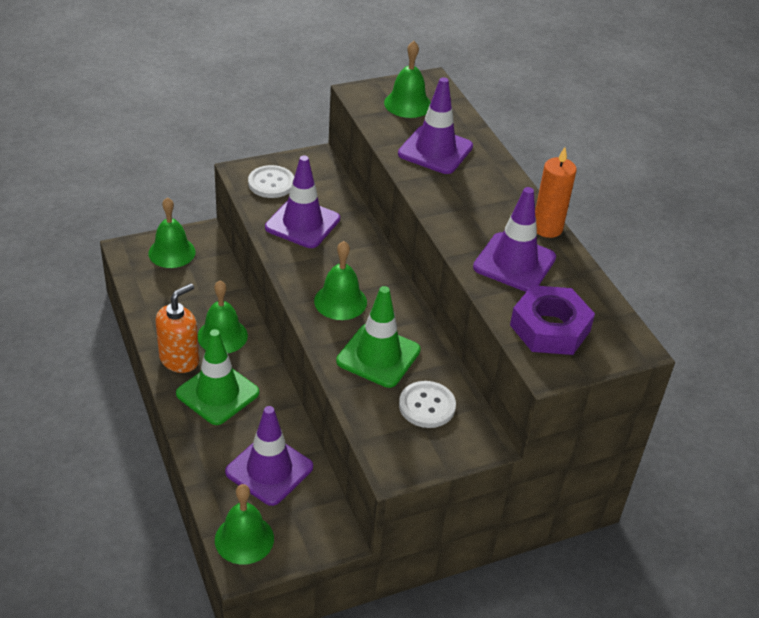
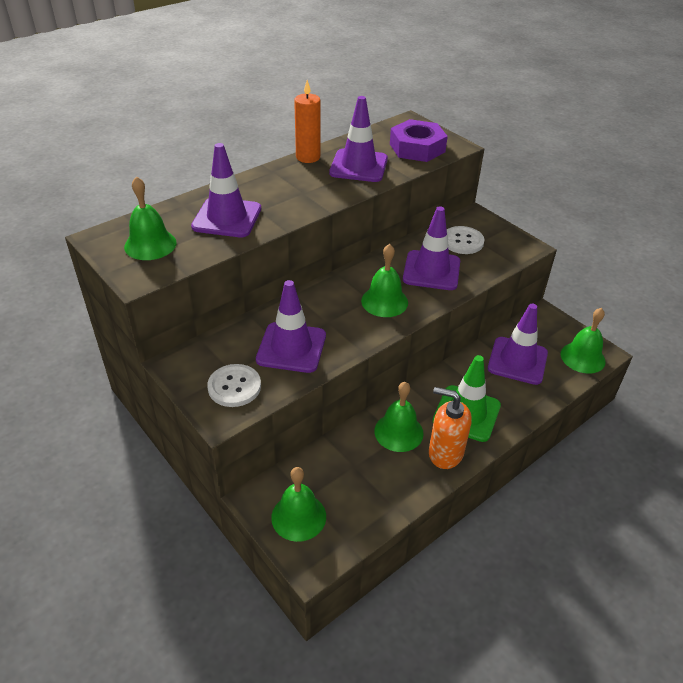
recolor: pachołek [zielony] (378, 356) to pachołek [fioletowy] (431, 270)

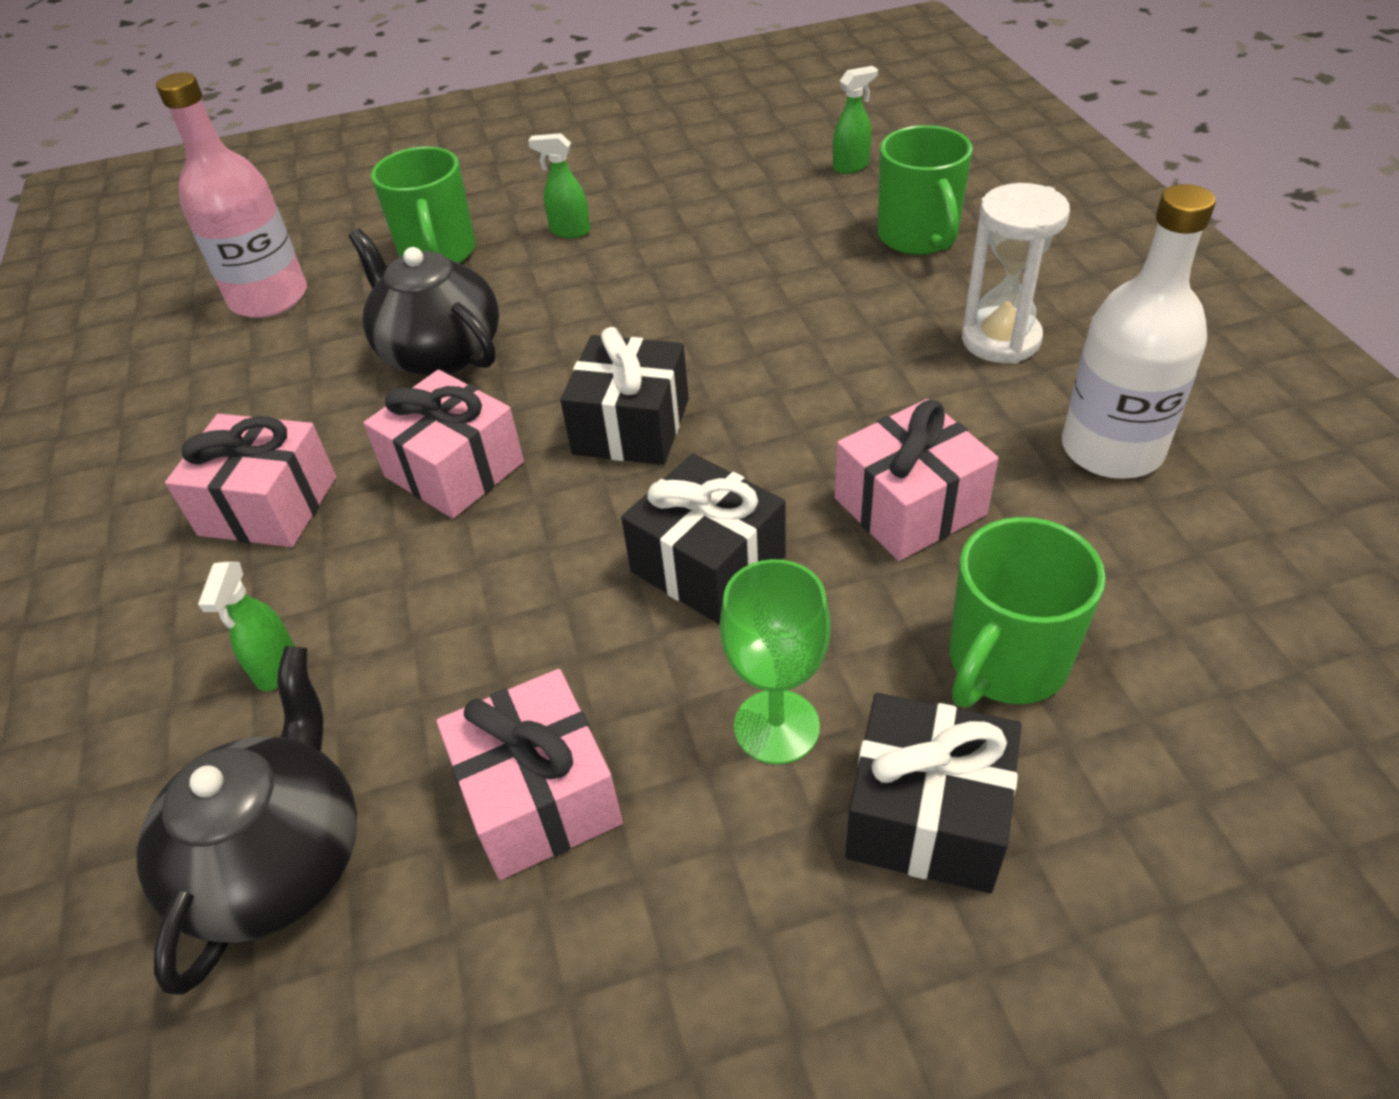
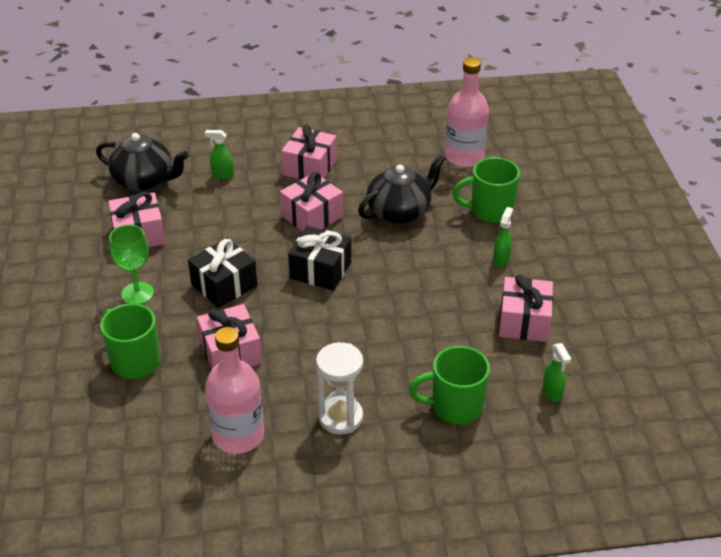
delete: prezent [czarny] (927, 815)
insert: prezent [różowy] (524, 321)
recolor: butelka [biały] (1111, 449) to butelka [różowy] (238, 435)

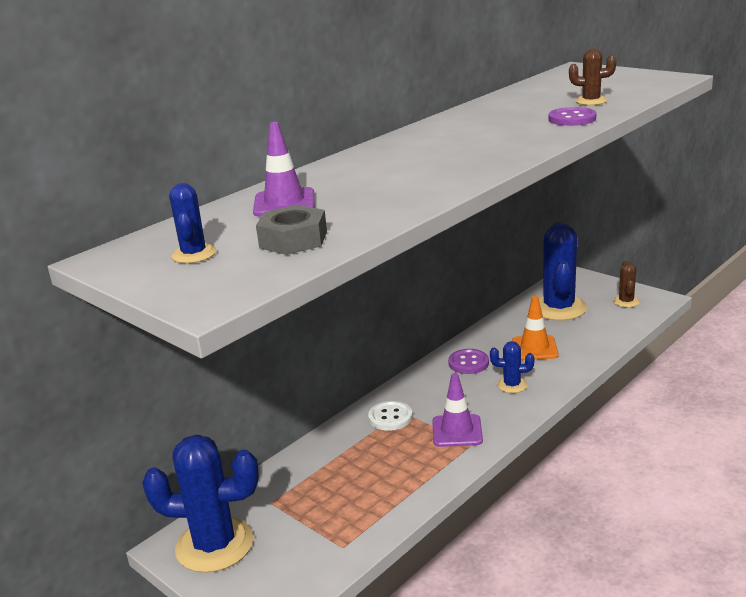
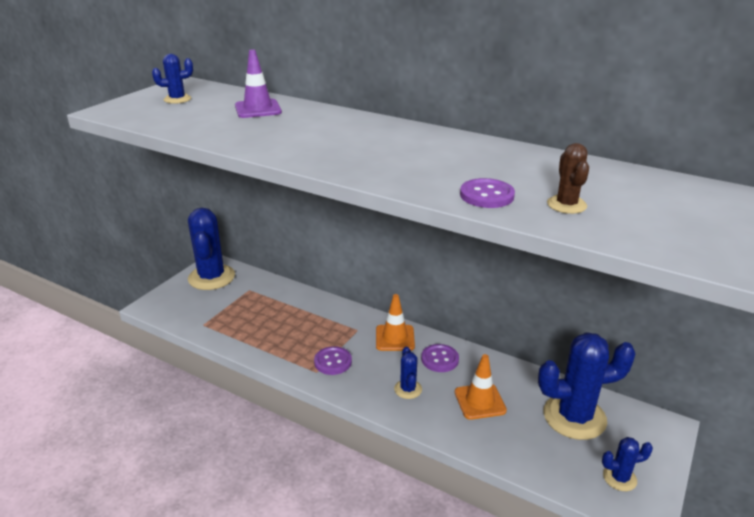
delete: nakrętka [szary] (293, 240); guzik [biały] (390, 417)
insert: pachołek [pomarańczowy] (395, 338)
replace: pachołek [fioletowy] (457, 431) to guzik [fioletowy] (333, 362)
recolor: kaktus [brązowy] (626, 301) to kaktus [niebieski] (619, 478)

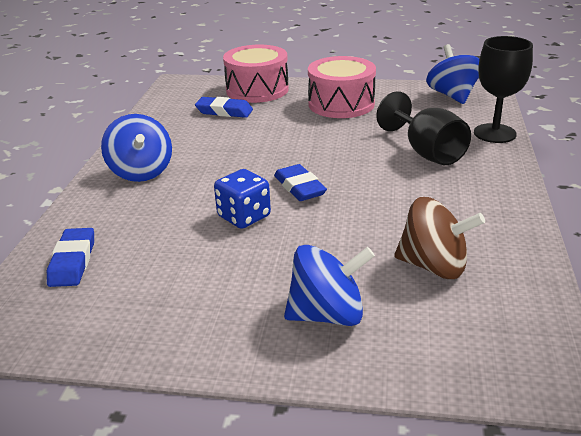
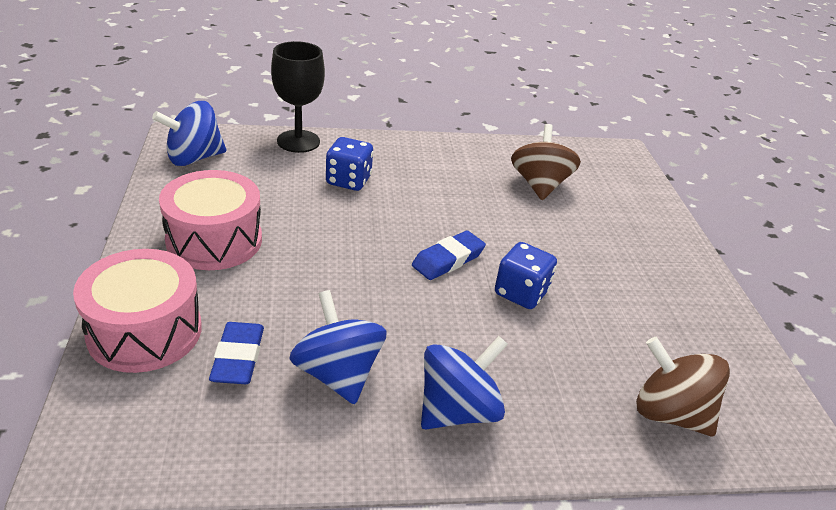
move: bączek [niebieski] (327, 314) to (337, 374)
replace: gumka do mazania [niebieski] (72, 262) to bączek [brązowy] (669, 413); kielich [czarny] (427, 152) to kostka do gry [niebieski] (348, 180)

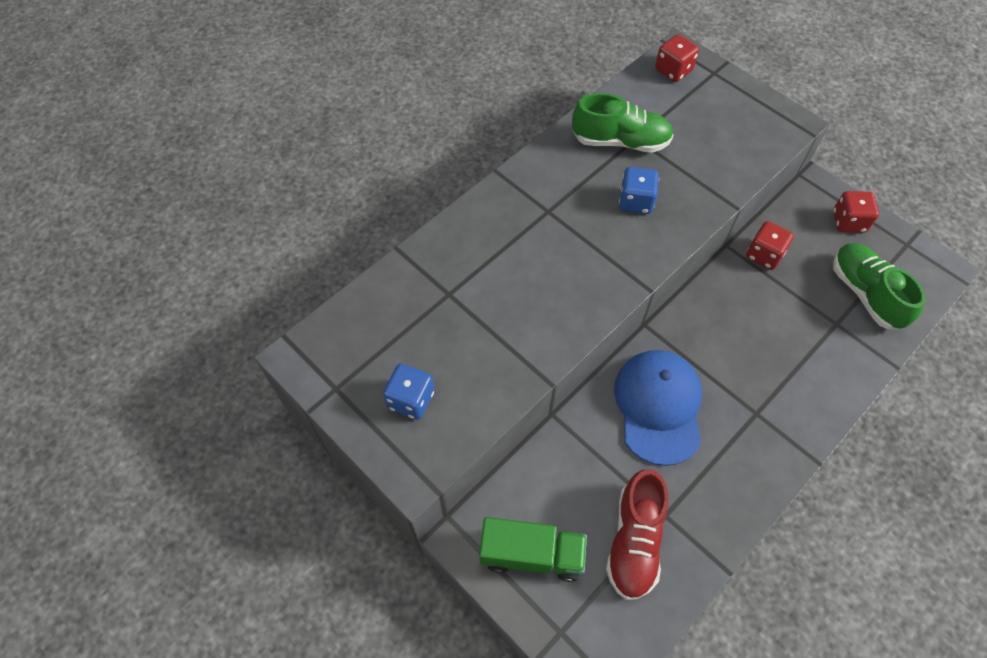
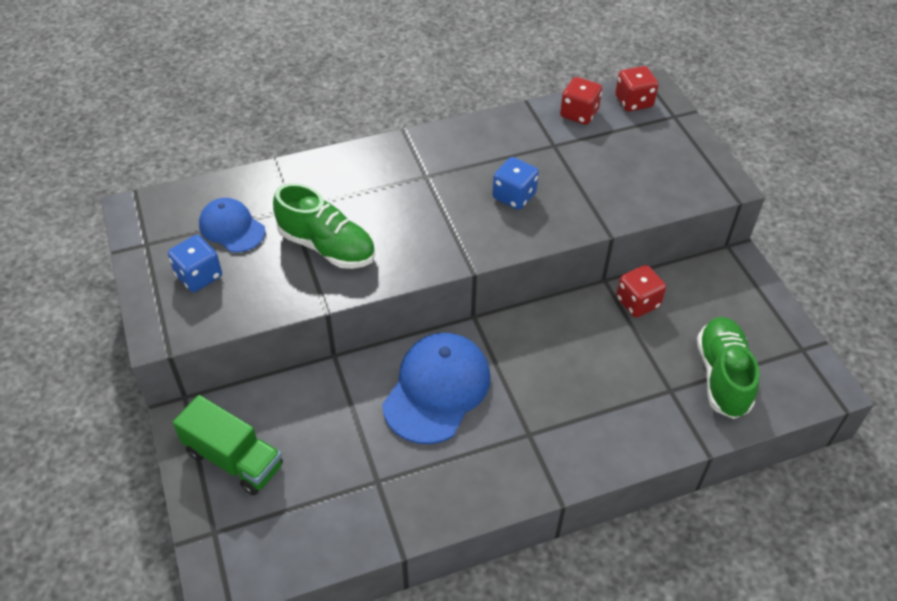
delete: but [czerwony] (634, 541)
insert: czapka [niebieski] (232, 228)
move: but [zielony] (620, 141) to (327, 246); kostka do gry [czerwony] (848, 222) to (579, 114)

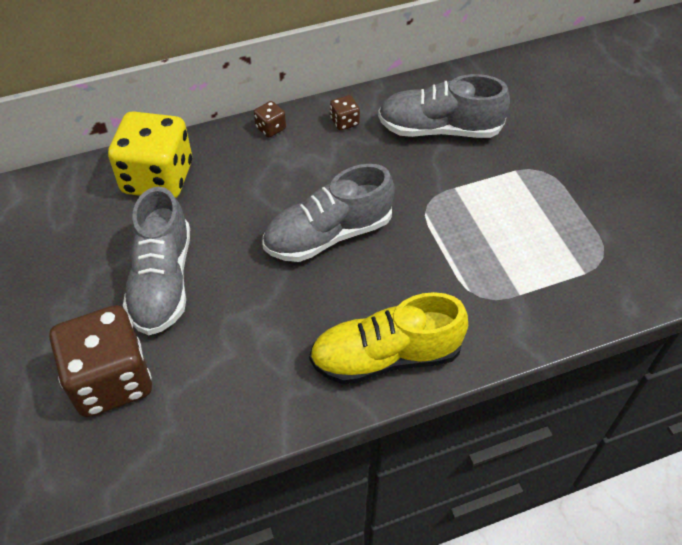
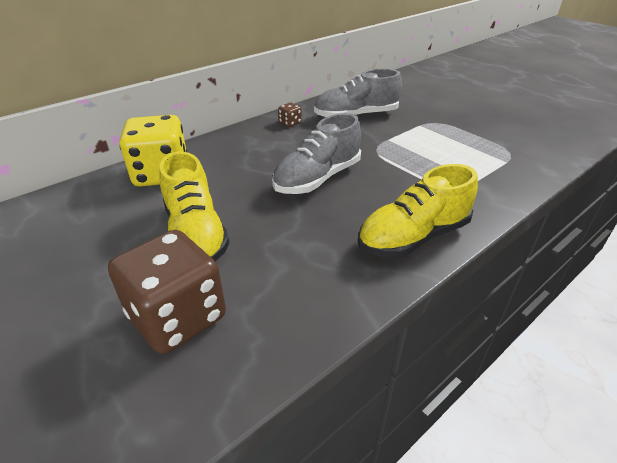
delete: kostka do gry [brązowy] (270, 128)
recolor: but [szary] (162, 281) to but [żółty] (195, 233)

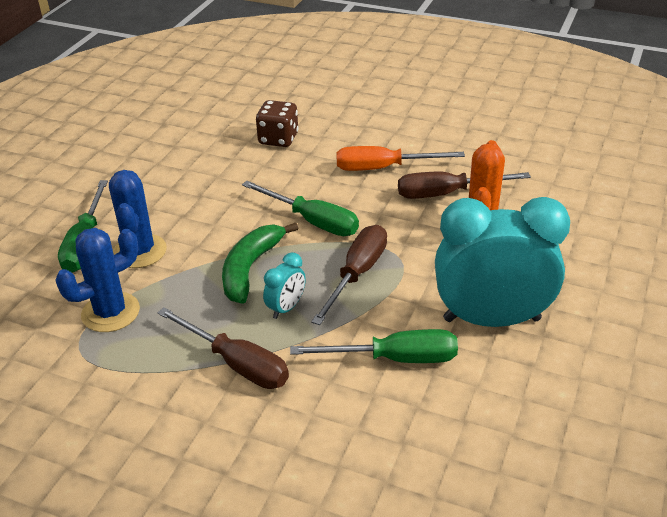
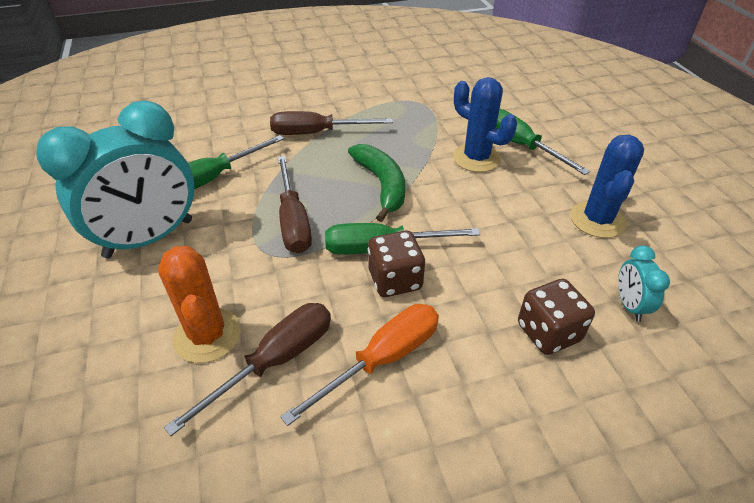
insert: kostka do gry [brązowy] (395, 280)
move: kaktus [niebieski] (110, 312) to (597, 220); budzik [turkusowy] (286, 308) to (629, 305)

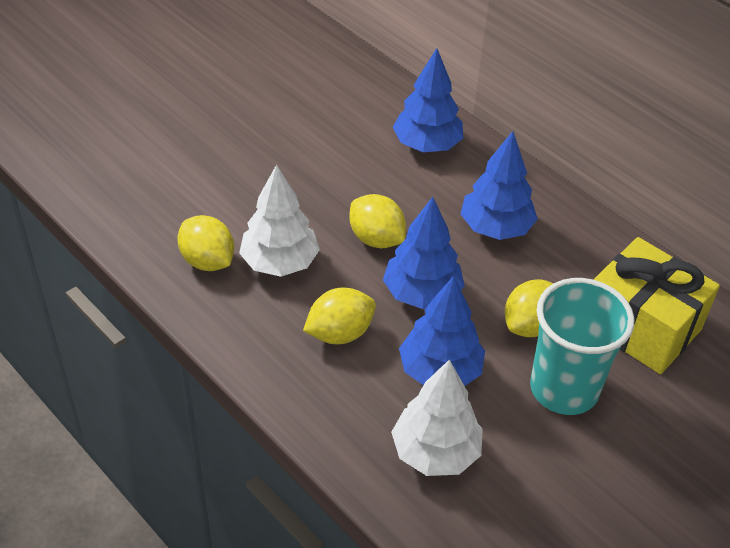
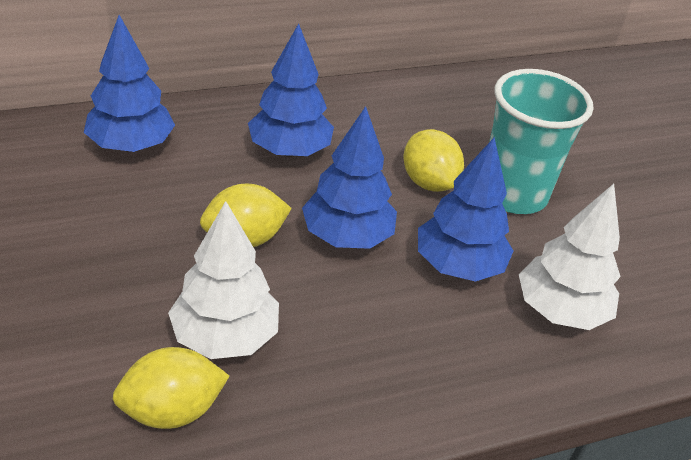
delete: cytryna [żółty] (339, 333); prezent [żółty] (641, 327)

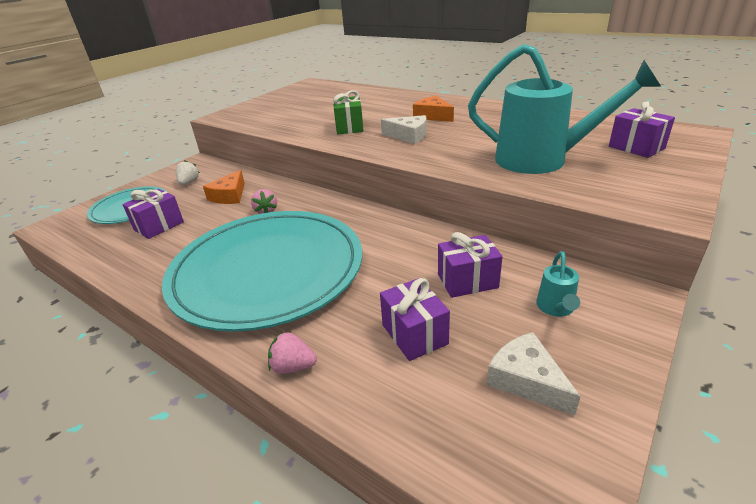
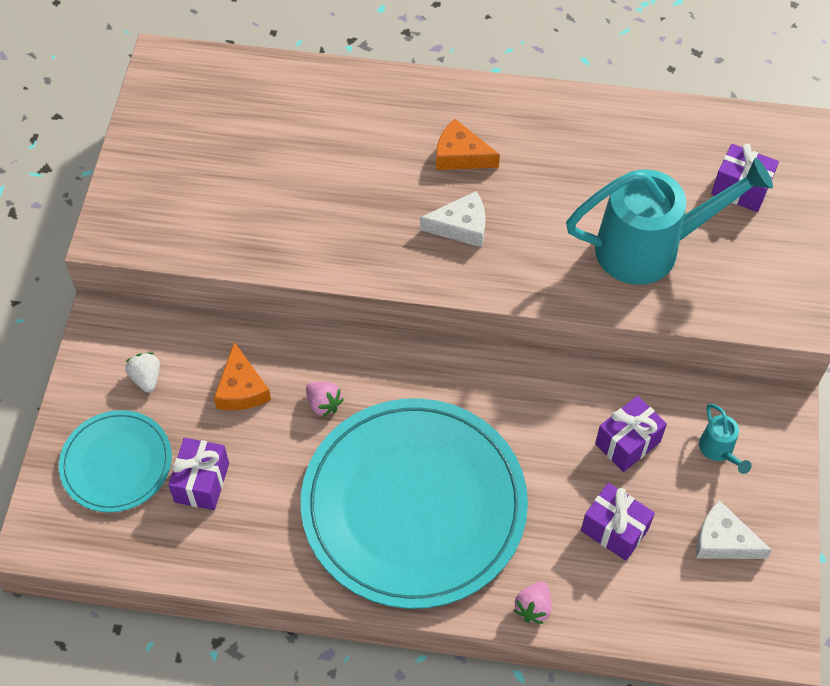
delete: prezent [zielony] (349, 127)
rotate: truskawka [różowy] (293, 366) = (533, 607) 45 degrees counterclockwise

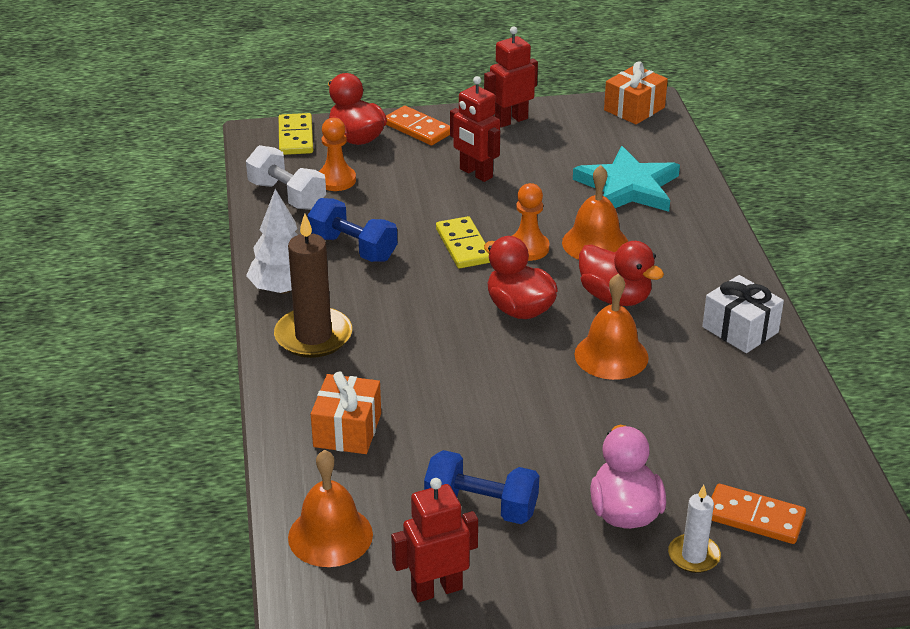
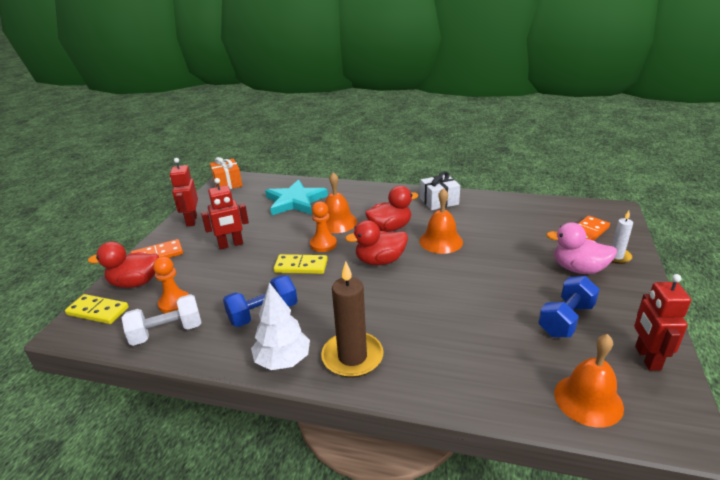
delete: prezent [pomarańczowy] (347, 430)

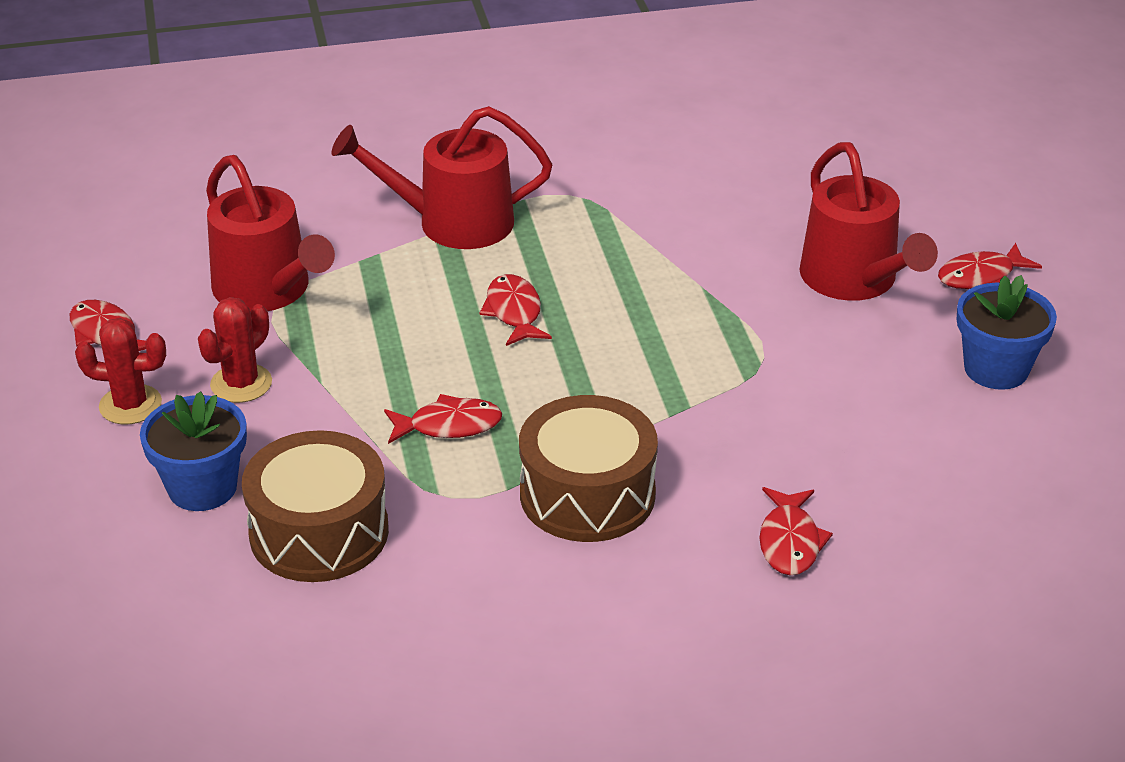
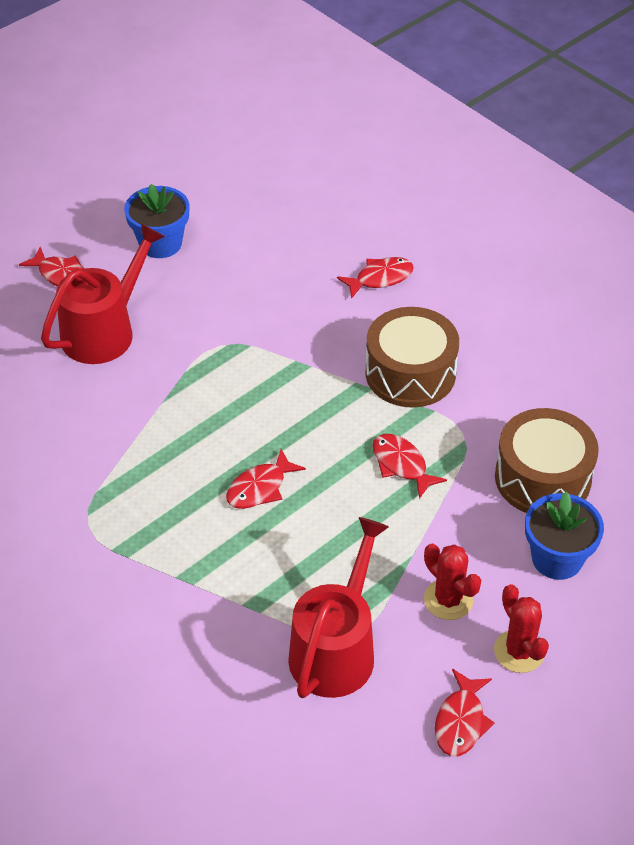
delete: konewka [czerwony] (453, 223)
rotate: kaktus [czerwony] (241, 384) = (448, 599) 45 degrees clockwise

